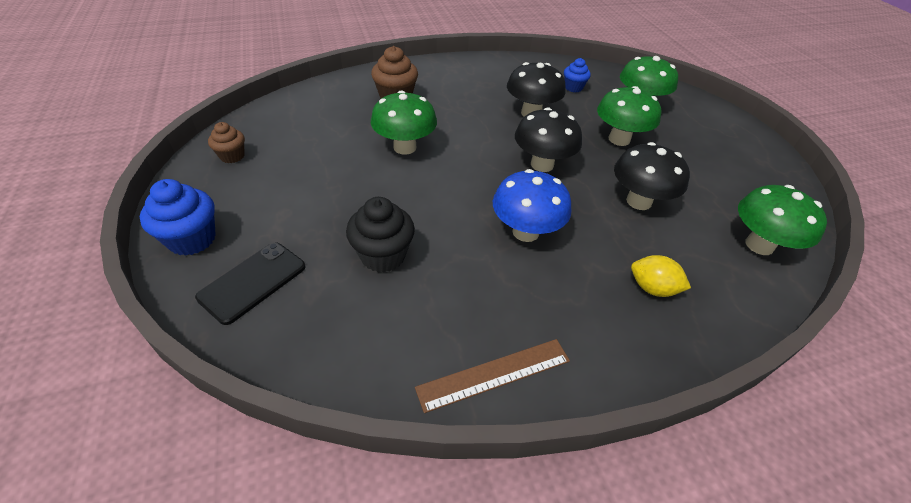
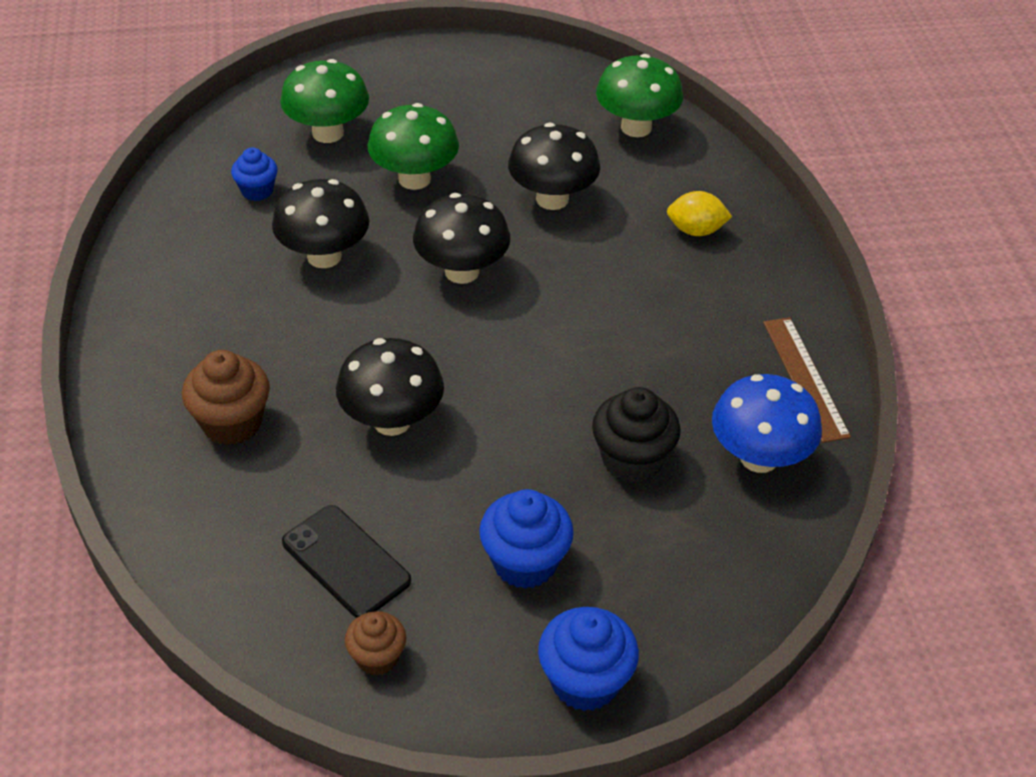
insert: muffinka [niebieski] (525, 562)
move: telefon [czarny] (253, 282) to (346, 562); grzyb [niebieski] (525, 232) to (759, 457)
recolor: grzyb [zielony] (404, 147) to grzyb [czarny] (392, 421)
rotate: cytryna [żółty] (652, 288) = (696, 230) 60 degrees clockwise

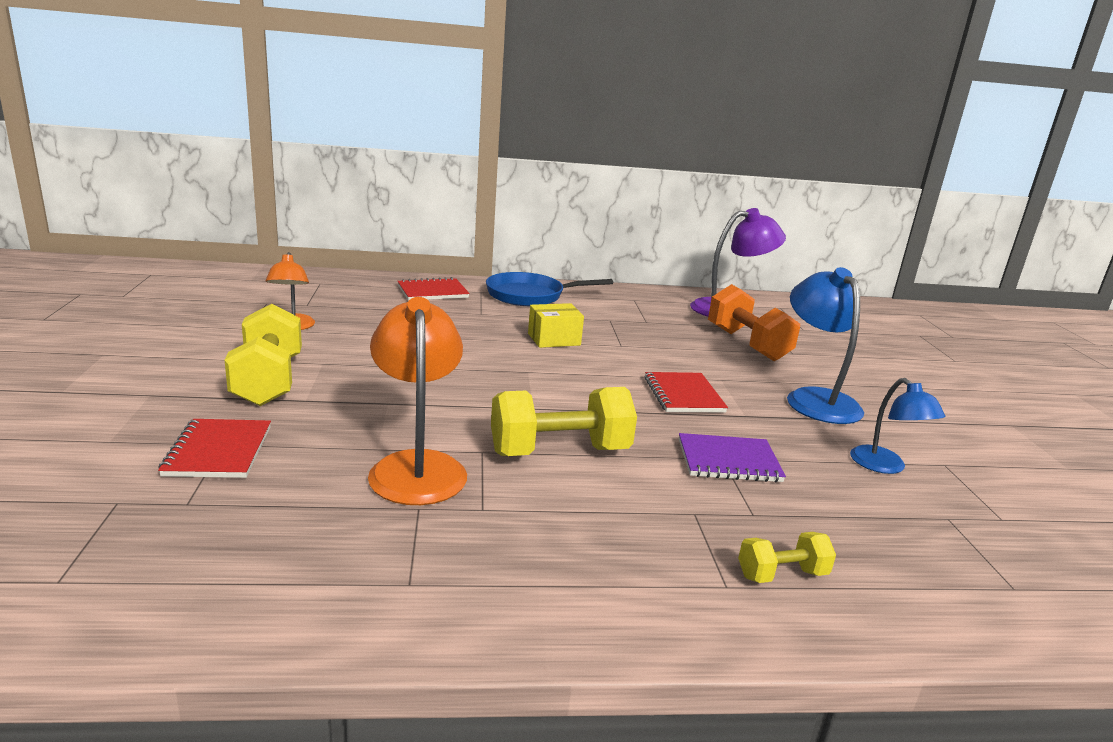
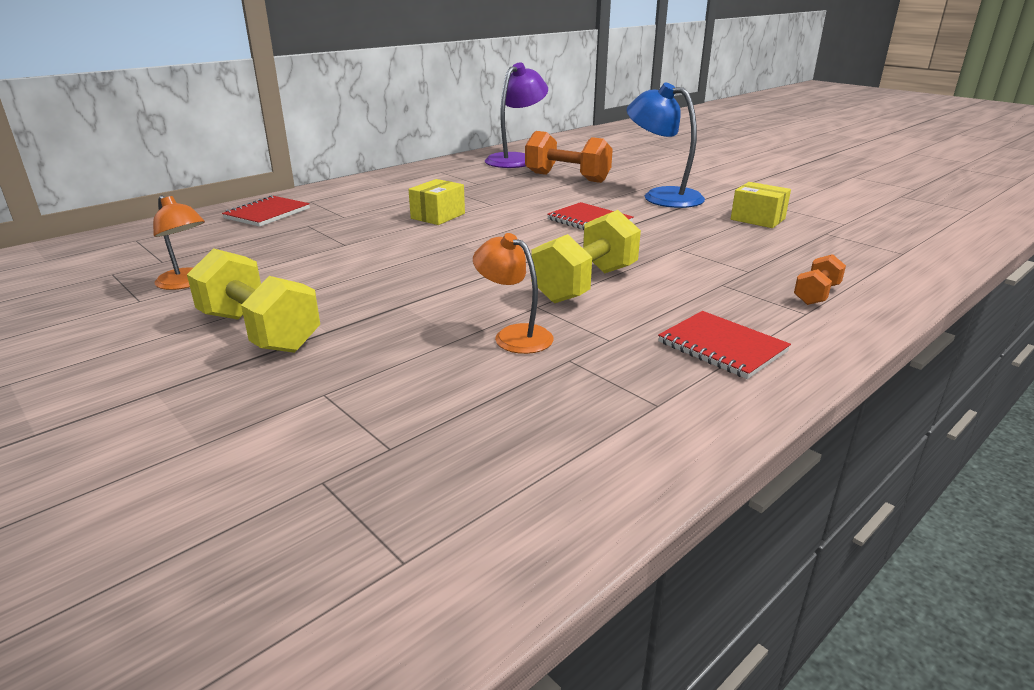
delete: patelnia [niebieski] (530, 295); zeszyt [fioletowy] (728, 461)
move: zeszyt [czerwony] (218, 451) to (722, 347)
replace: lampka [niebieski] (885, 466) to pudełko [żółty] (757, 219)
recolor: hantel [żółty] (782, 574) to hantel [pomarańczowy] (816, 294)
resize: lampka [pomarańczowy] (417, 466) = (514, 335) x0.62

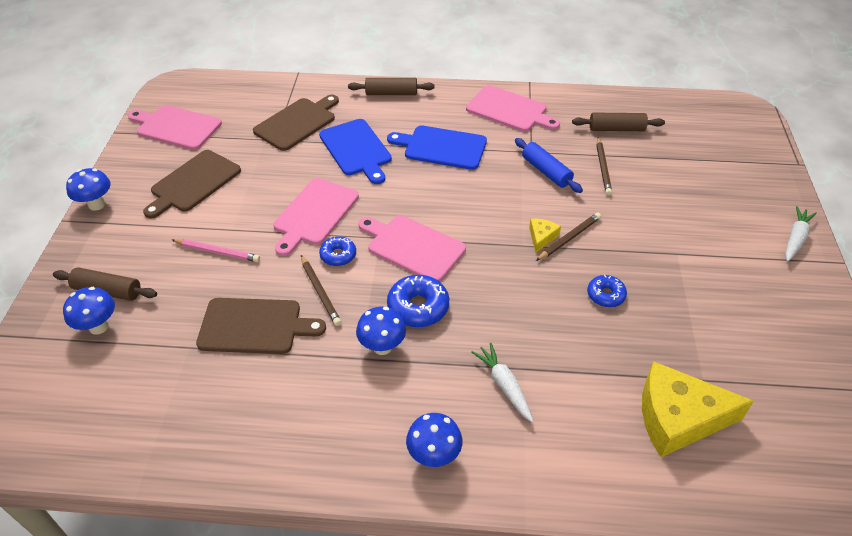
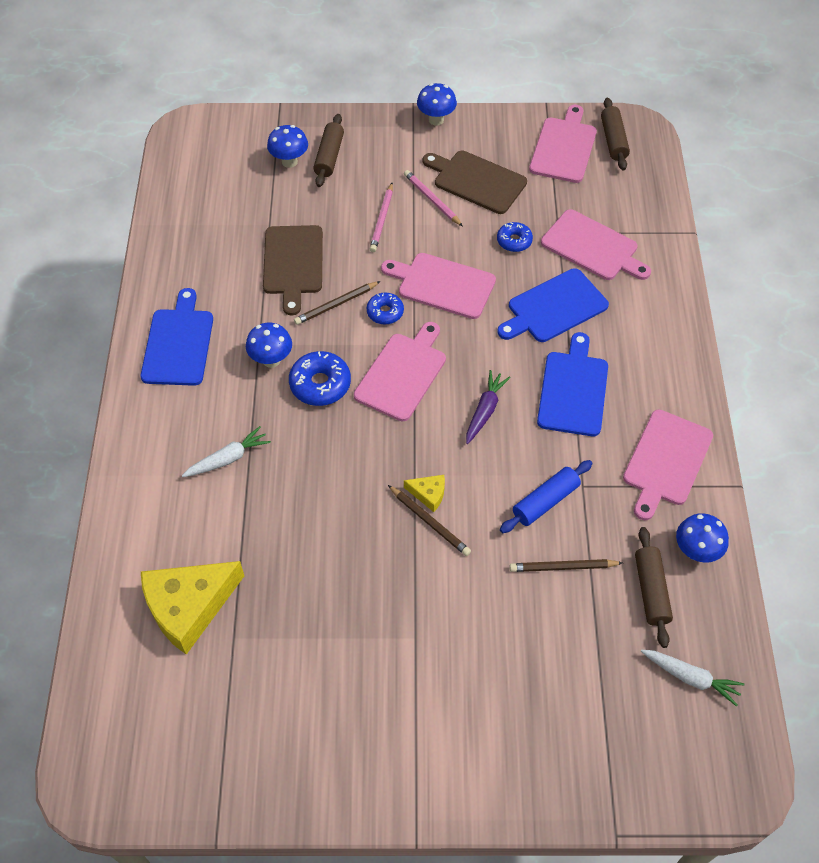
insert: deska do krojenia [niebieski] (178, 343); ołówek [różowy] (432, 199); marchewka [fioletowy] (485, 410)
move: wałek do ciasta [brązowy] (391, 93) to (613, 140); grzyb [niebieski] (434, 455) to (695, 551); donut [niebieski] (605, 295) to (514, 241); marchewka [biały] (795, 238) to (690, 678)
recolor: deska do krojenia [brązowy] (297, 123) to deska do krojenia [różowy] (593, 247)
rotate: ser [żółty] (678, 418) = (189, 607) 120 degrees counterclockwise

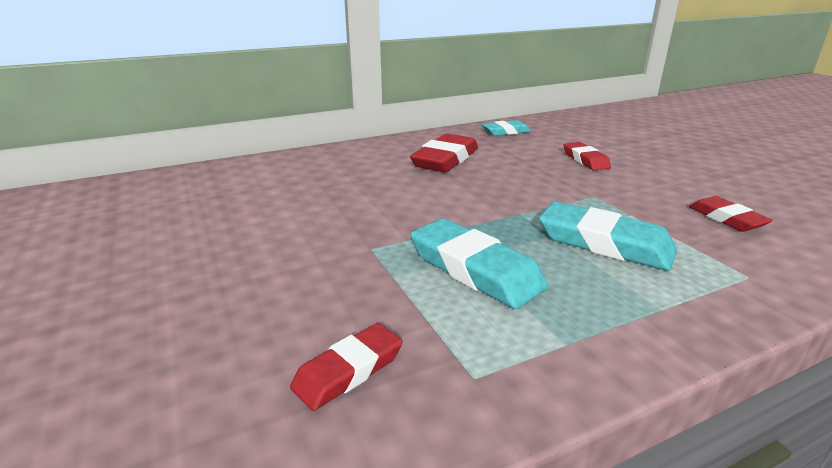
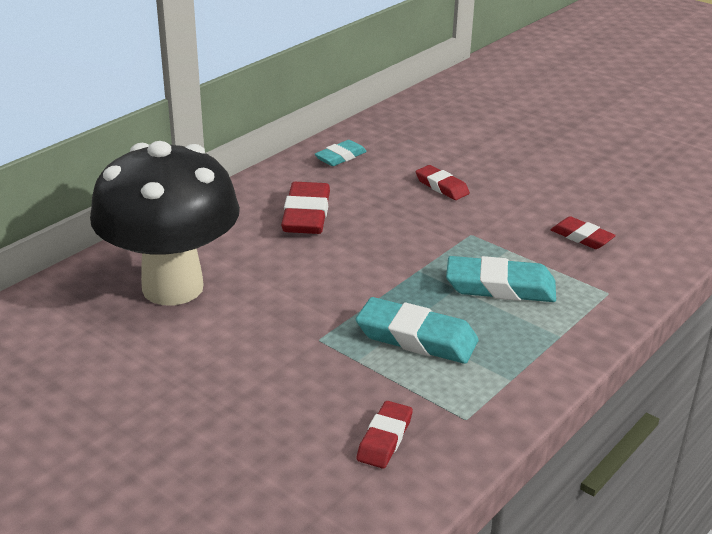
insert: grzyb [czarny] (173, 287)

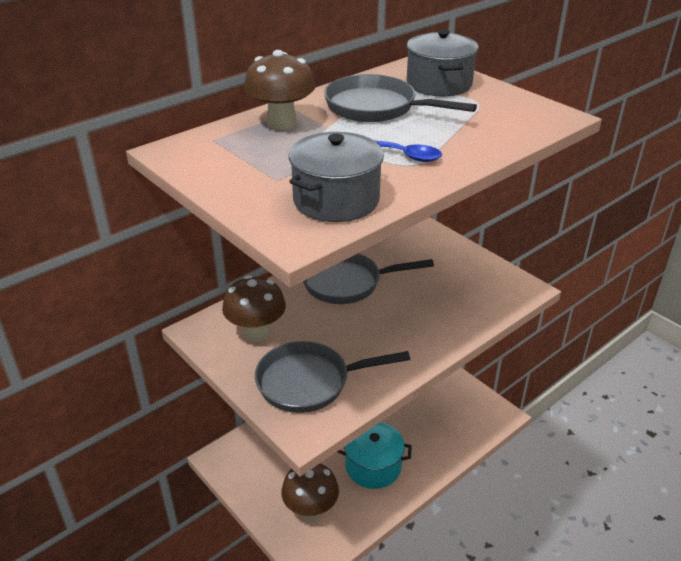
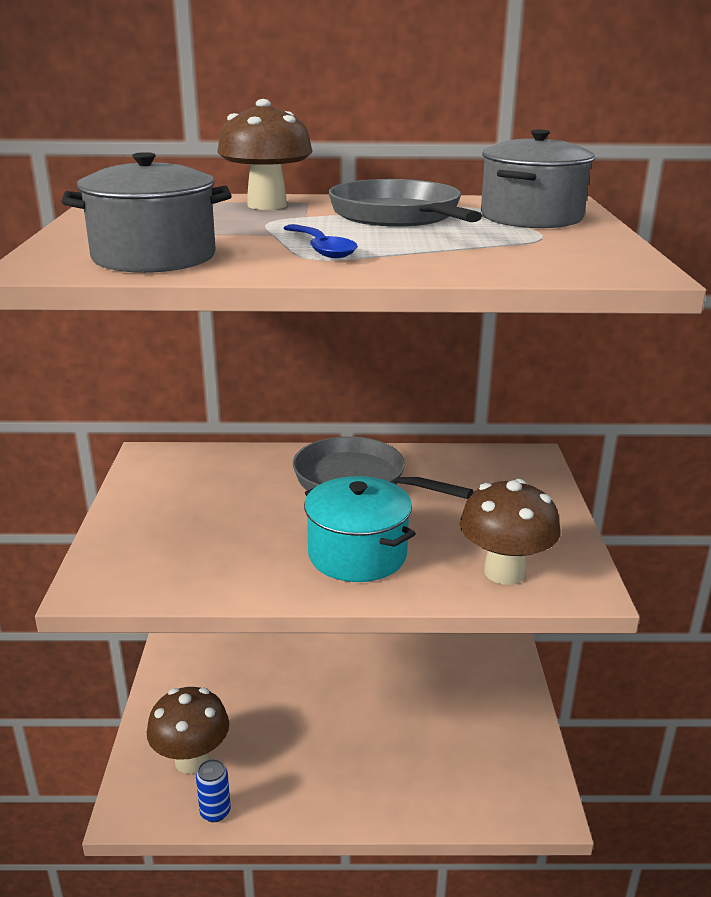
delete: patelnia [szary] (310, 382)
insert: puszka [niebieski] (215, 812)
move: grzyb [brązowy] (256, 333) to (504, 572); garnek [turkusowy] (373, 466) to (357, 554)

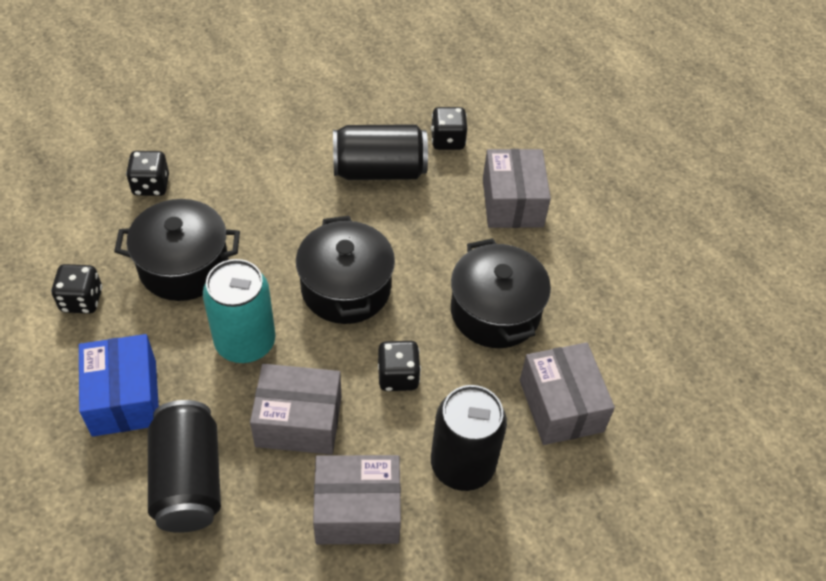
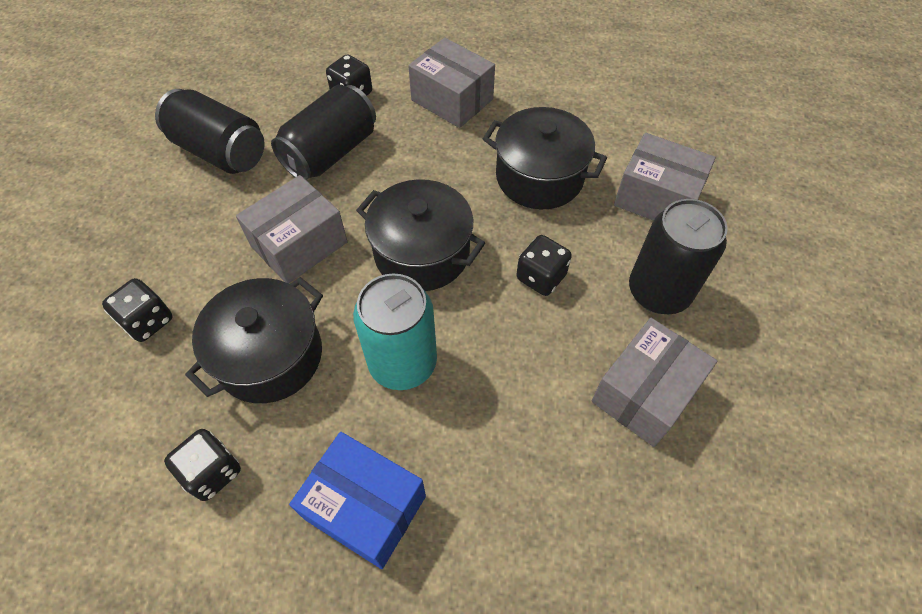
move: puszka [czarny] (188, 480) to (220, 151); pudełko [szary] (298, 421) to (299, 244)

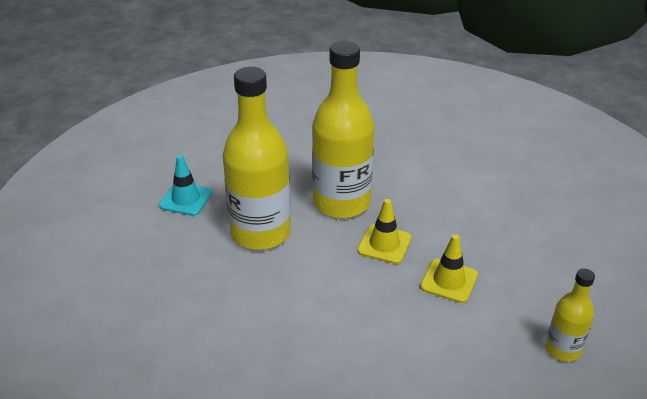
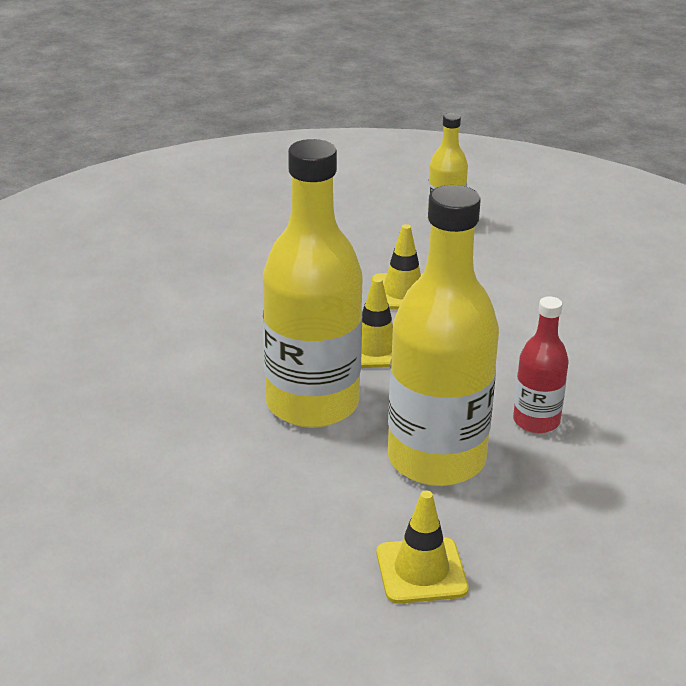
insert: butelka [czerwony] (536, 421)
recolor: pachołek [turkusowy] (186, 199) to pachołek [żółty] (421, 571)

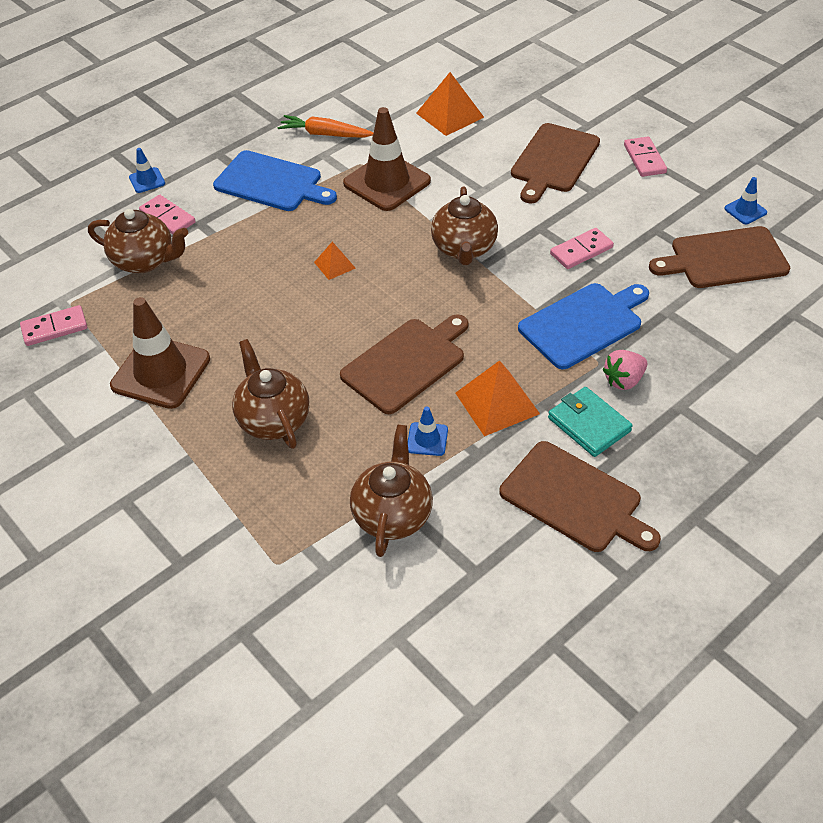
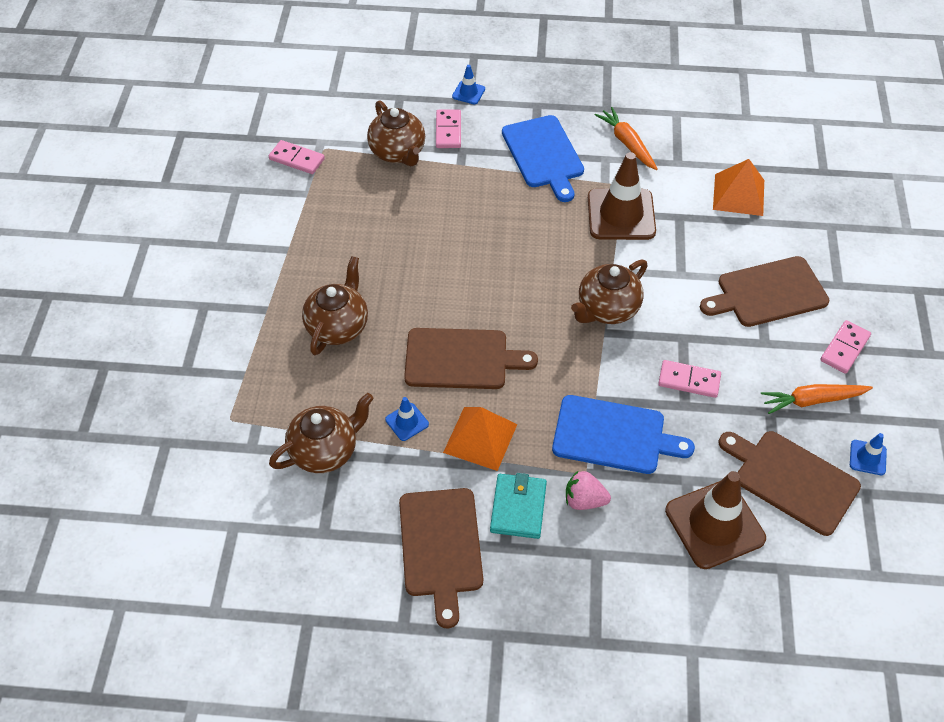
delete: piramida [pomarańczowy] (334, 265)
insert: marchewka [pomarańczowy] (812, 400)
move: pachołek [brązowy] (161, 372) to (714, 524)

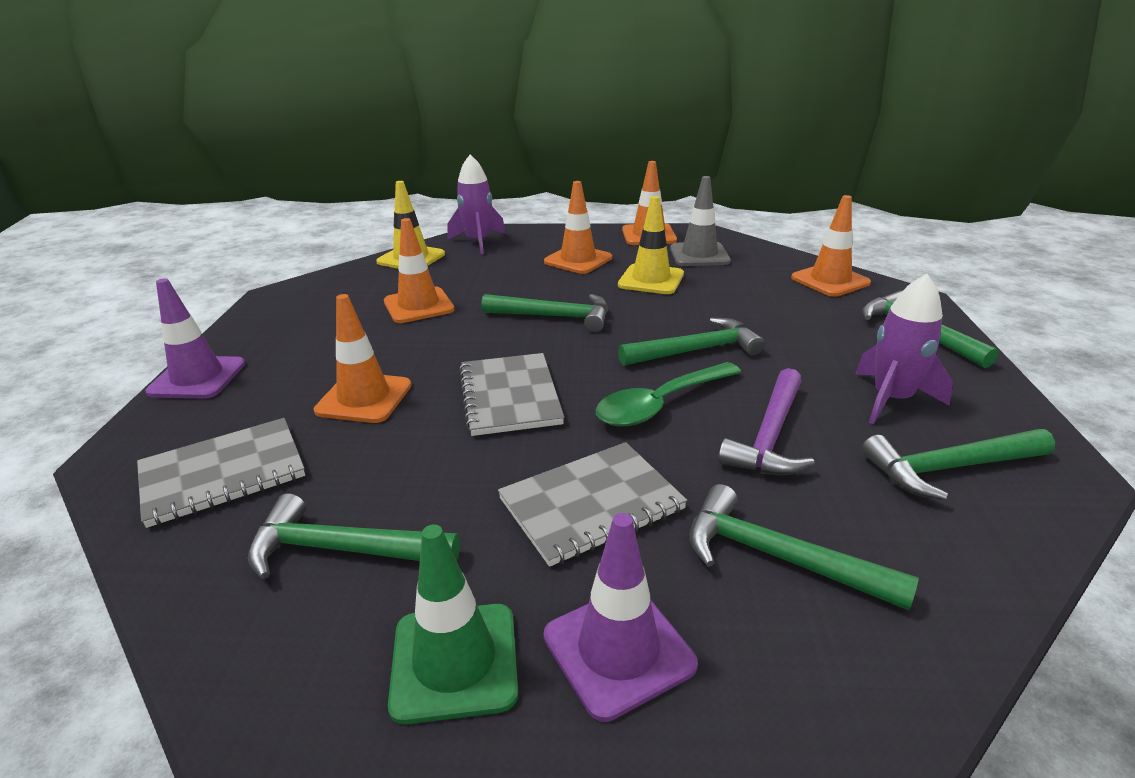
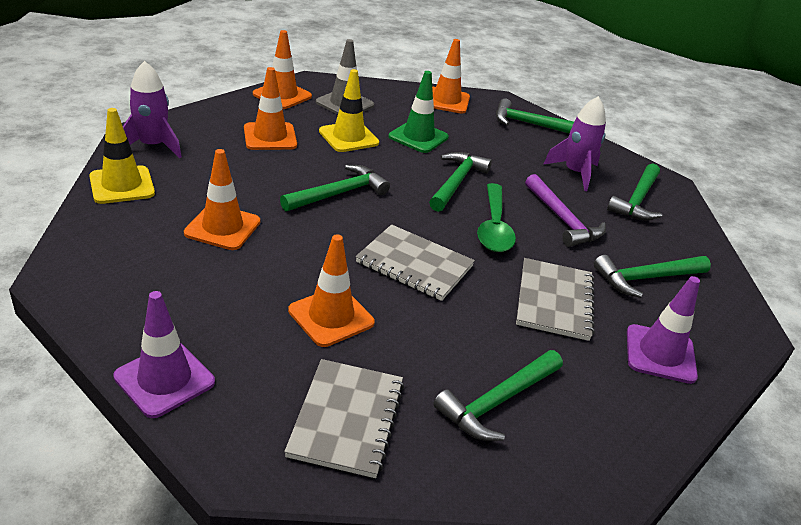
move: pachołek [zielony] (454, 661) to (418, 137)

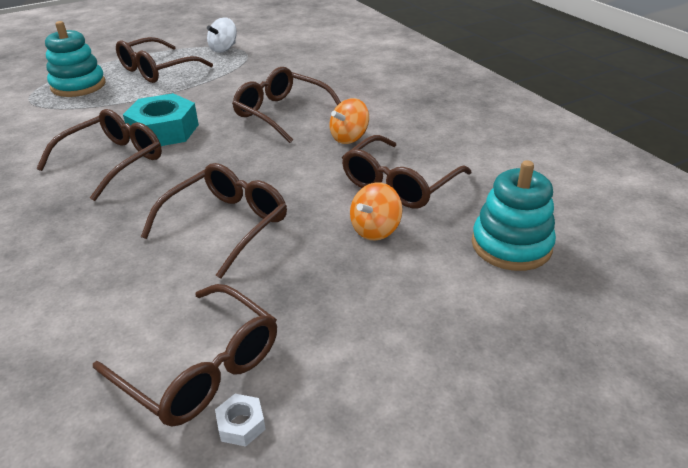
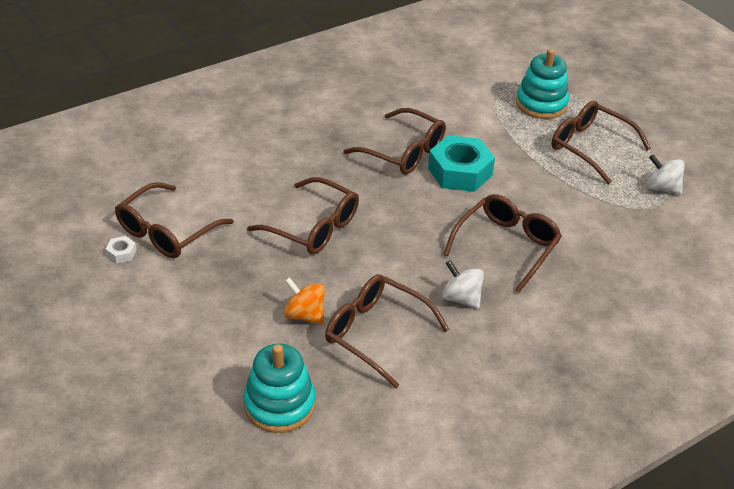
recolor: bączek [pomarańczowy] (349, 138) to bączek [biały] (461, 298)

